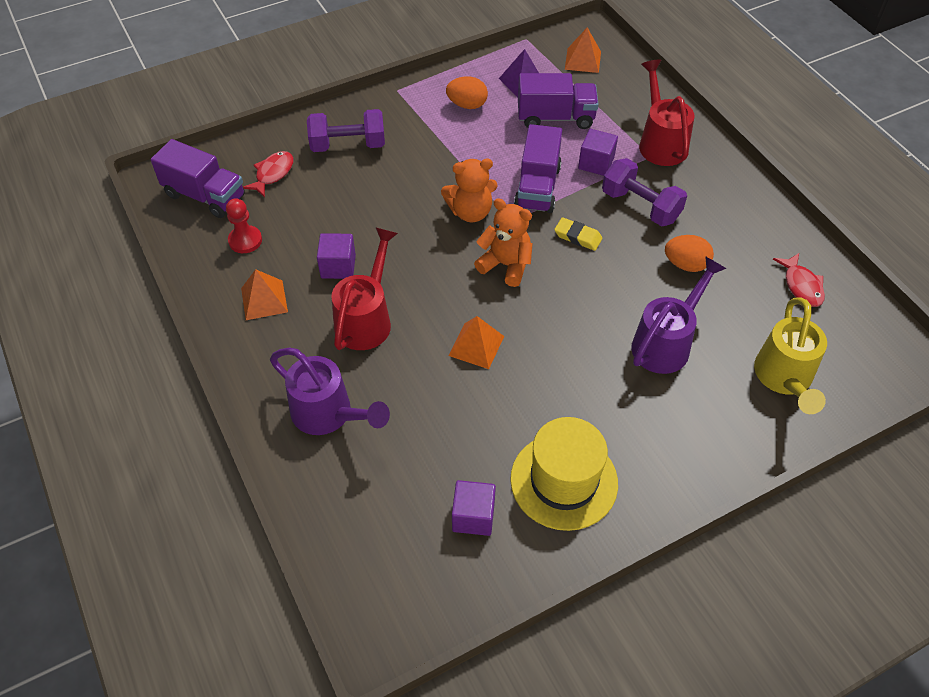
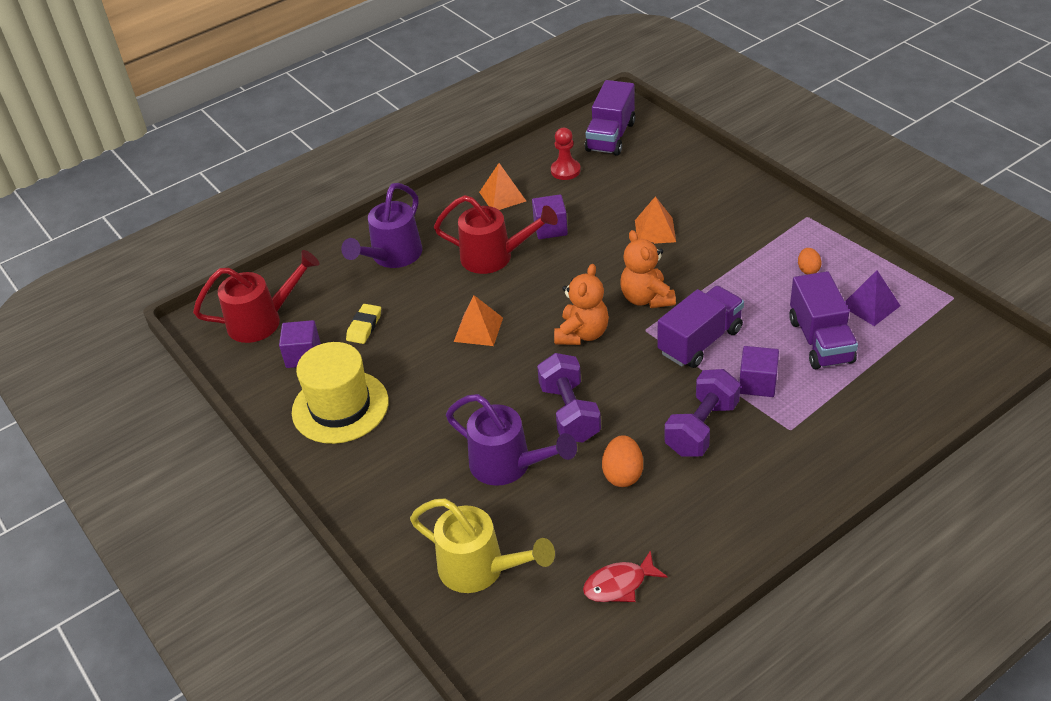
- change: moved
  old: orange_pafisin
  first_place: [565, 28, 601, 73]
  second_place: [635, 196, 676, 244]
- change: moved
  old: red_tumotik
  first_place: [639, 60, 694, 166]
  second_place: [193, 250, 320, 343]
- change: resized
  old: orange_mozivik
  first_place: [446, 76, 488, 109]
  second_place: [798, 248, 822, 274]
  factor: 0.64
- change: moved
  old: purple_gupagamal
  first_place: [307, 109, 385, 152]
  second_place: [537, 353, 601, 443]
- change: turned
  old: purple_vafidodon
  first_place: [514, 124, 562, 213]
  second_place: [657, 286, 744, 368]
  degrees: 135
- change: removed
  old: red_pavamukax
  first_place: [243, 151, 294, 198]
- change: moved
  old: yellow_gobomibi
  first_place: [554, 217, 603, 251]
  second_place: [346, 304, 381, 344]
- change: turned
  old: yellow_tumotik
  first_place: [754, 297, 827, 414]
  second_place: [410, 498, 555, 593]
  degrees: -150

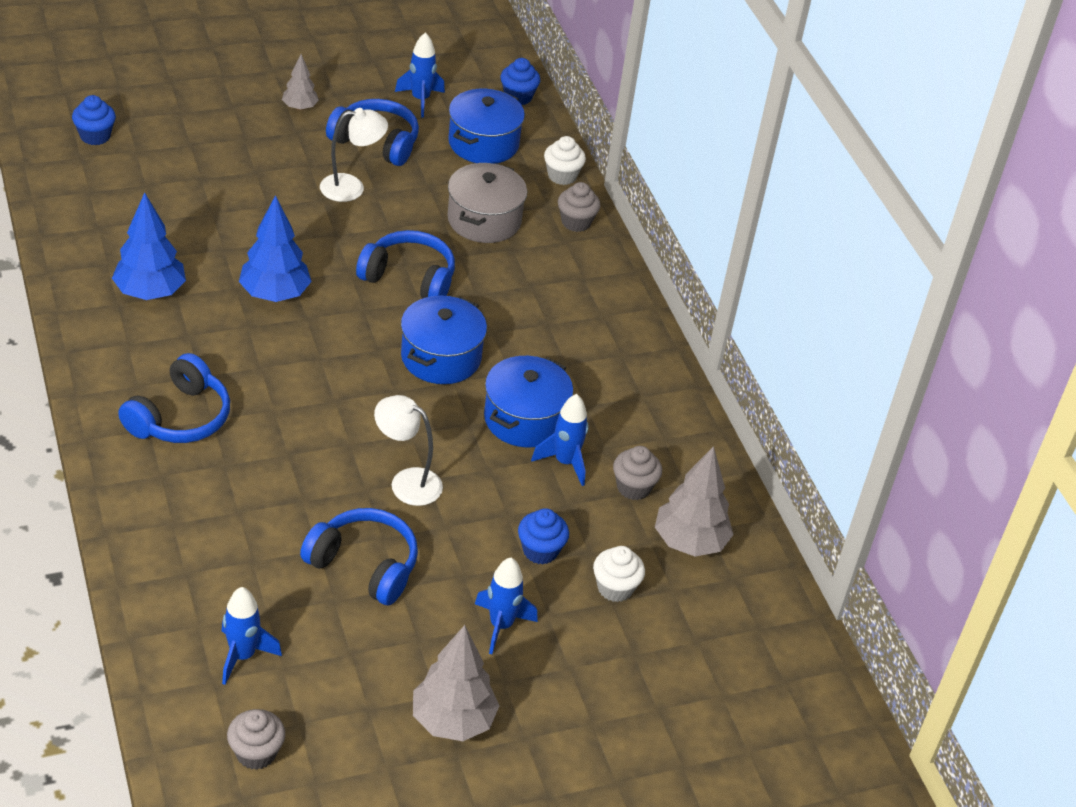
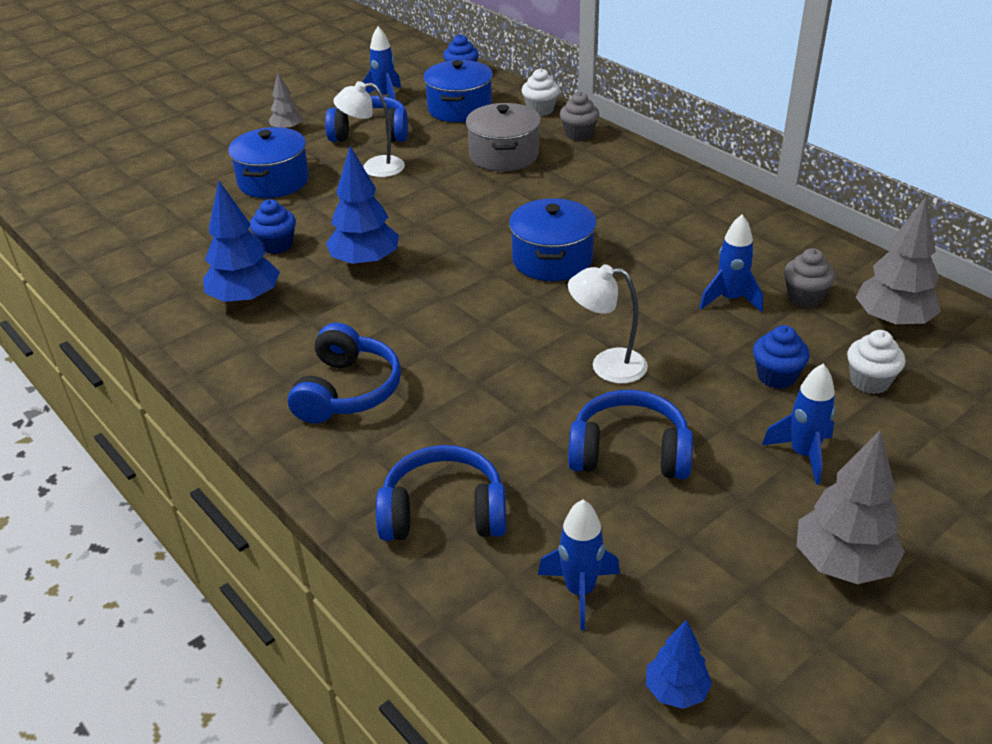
- change: moved
  old: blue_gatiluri
  first_place: [72, 95, 116, 145]
  second_place: [250, 199, 296, 254]
- change: turned
  old: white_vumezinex
  first_place: [320, 108, 388, 202]
  second_place: [333, 81, 405, 177]
  degrees: -150
- change: moved
  old: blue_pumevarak
  first_place: [356, 230, 455, 299]
  second_place: [376, 445, 506, 541]
- change: moved
  old: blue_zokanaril
  first_place: [484, 356, 573, 447]
  second_place: [228, 127, 309, 198]
- change: replaced
  old: grey_gatiluri
  new: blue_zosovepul
  first_place: [227, 709, 285, 770]
  second_place: [646, 620, 712, 709]

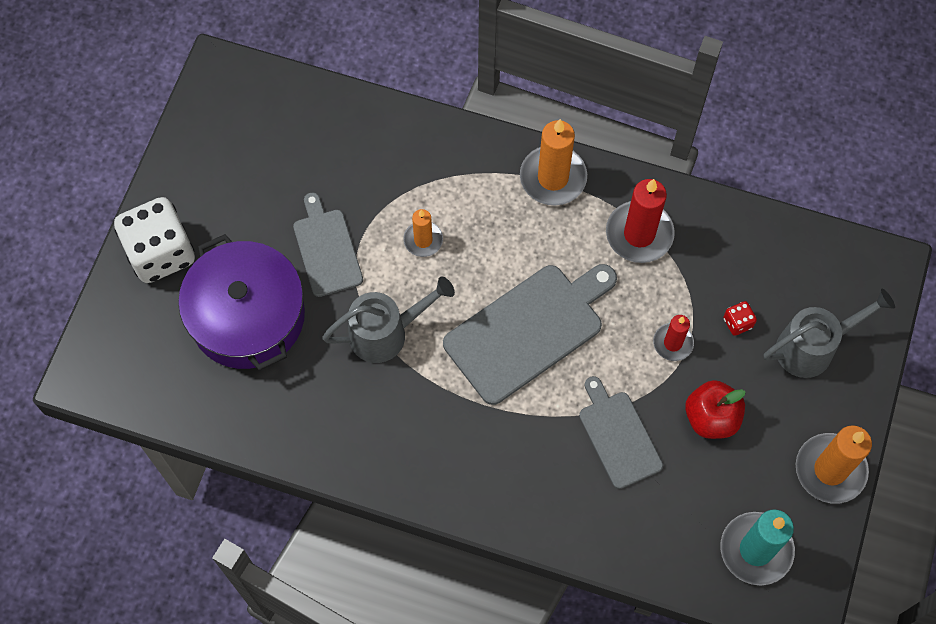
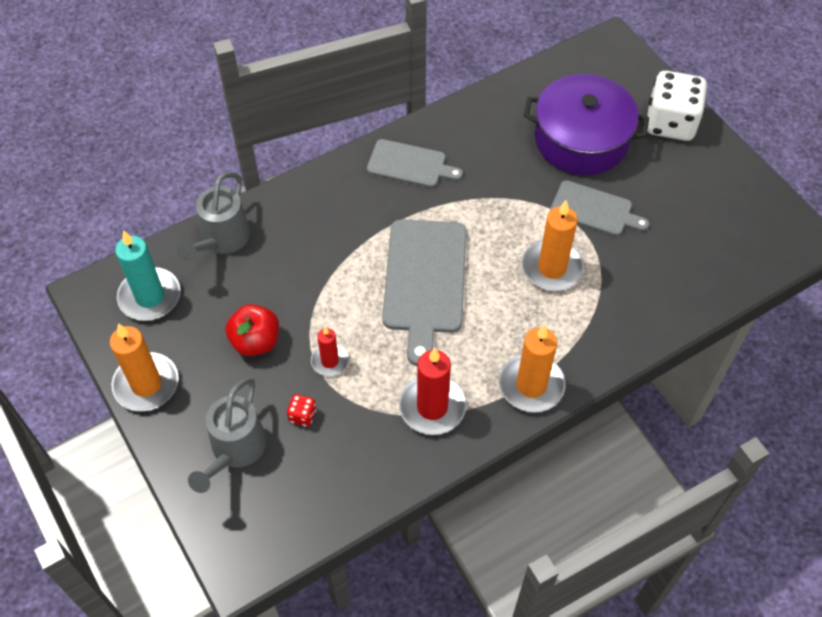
- change: resized
  old: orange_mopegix
  first_place: [403, 209, 443, 257]
  second_place: [522, 200, 584, 291]
  factor: 1.72
- change: moved
  old: grey_tumotik
  first_place: [322, 277, 455, 363]
  second_place: [177, 172, 250, 261]
- change: moved
  old: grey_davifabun
  first_place: [579, 376, 663, 489]
  second_place: [367, 139, 463, 187]

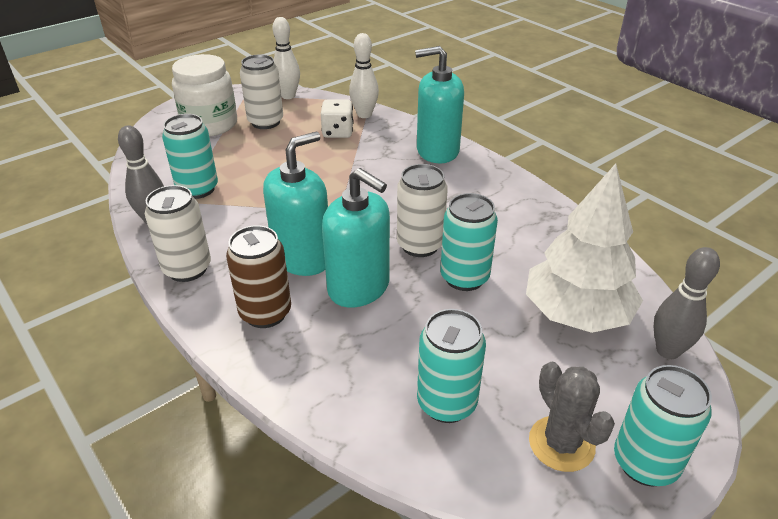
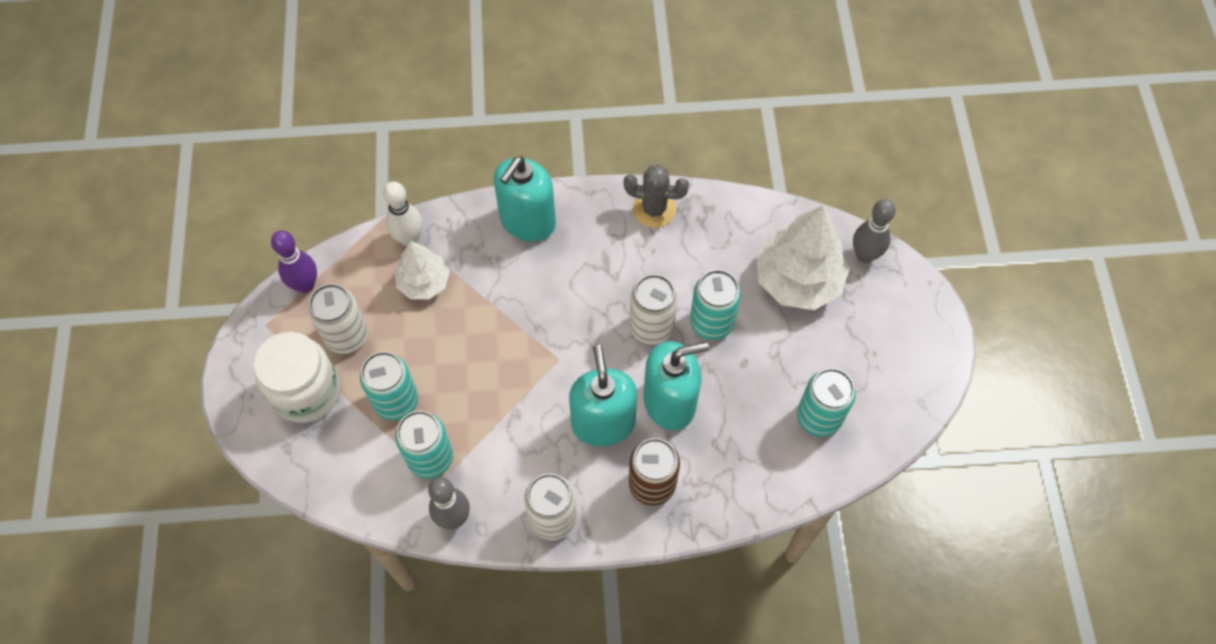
- change: recoloured
  old: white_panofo
  new: purple_panofo
  first_place: [272, 17, 300, 99]
  second_place: [271, 230, 317, 293]
- change: replaced
  old: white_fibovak
  new: white_zosovepul
  first_place: [321, 99, 354, 138]
  second_place: [395, 241, 450, 299]
- change: moved
  old: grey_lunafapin
  first_place: [529, 362, 615, 472]
  second_place: [624, 165, 689, 228]
- change: moved
  old: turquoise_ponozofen
  first_place: [614, 365, 712, 487]
  second_place: [360, 352, 418, 421]

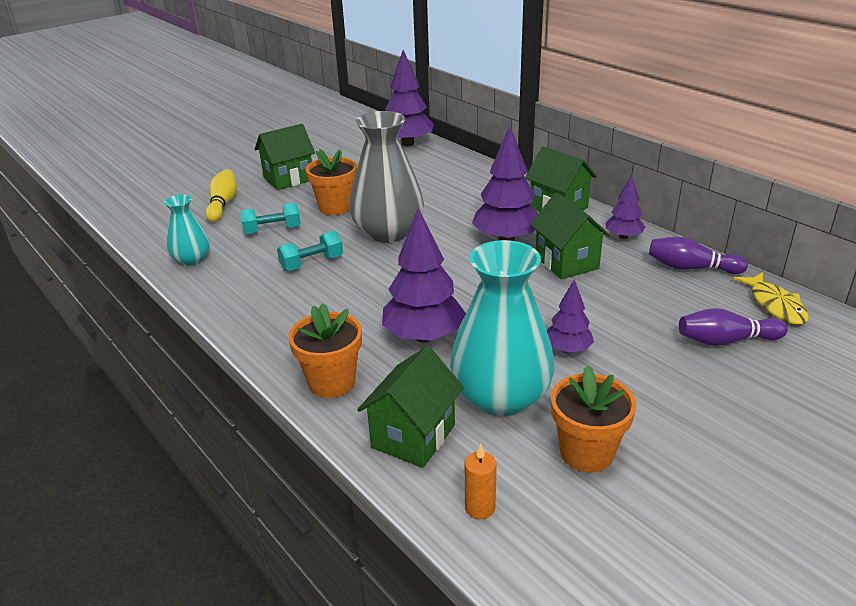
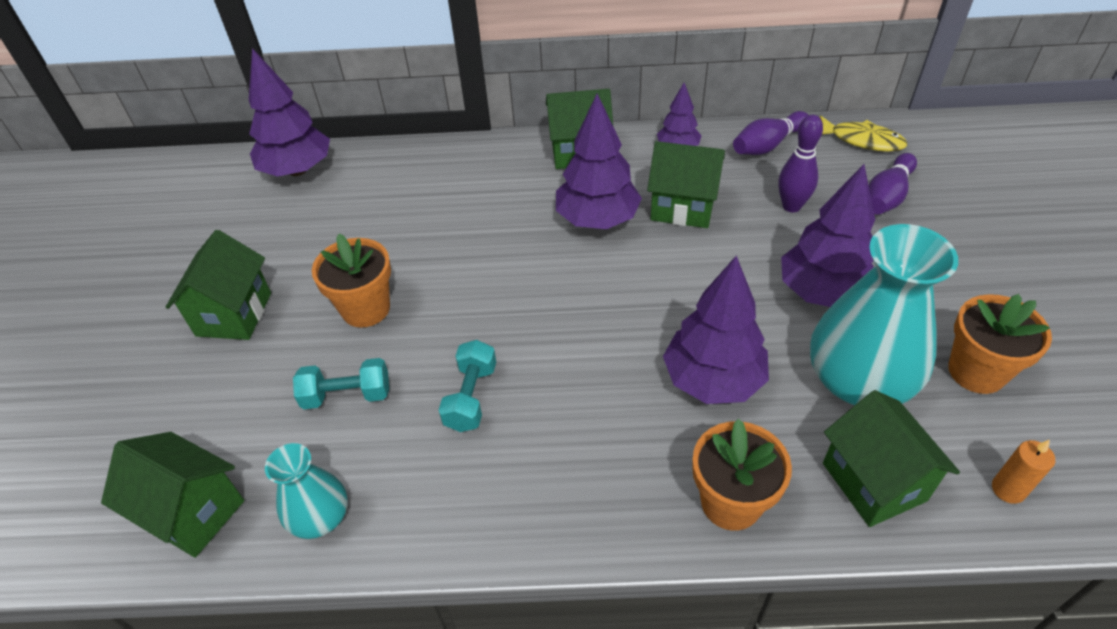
- change: removed
  old: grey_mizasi
  first_place: [349, 111, 424, 243]
- change: removed
  old: yellow_panofo
  first_place: [205, 169, 237, 222]
- change: turned
  old: turquoise_gupagamal
  first_place: [240, 202, 301, 234]
  second_place: [293, 358, 389, 409]
  degrees: 60
- change: resized
  old: purple_zosovepul
  first_place: [547, 279, 594, 353]
  second_place: [781, 164, 875, 307]
  factor: 1.78
- change: added
  new: purple_panofo
  second_place: [778, 115, 823, 212]
- change: added
  new: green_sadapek
  second_place: [101, 432, 244, 558]

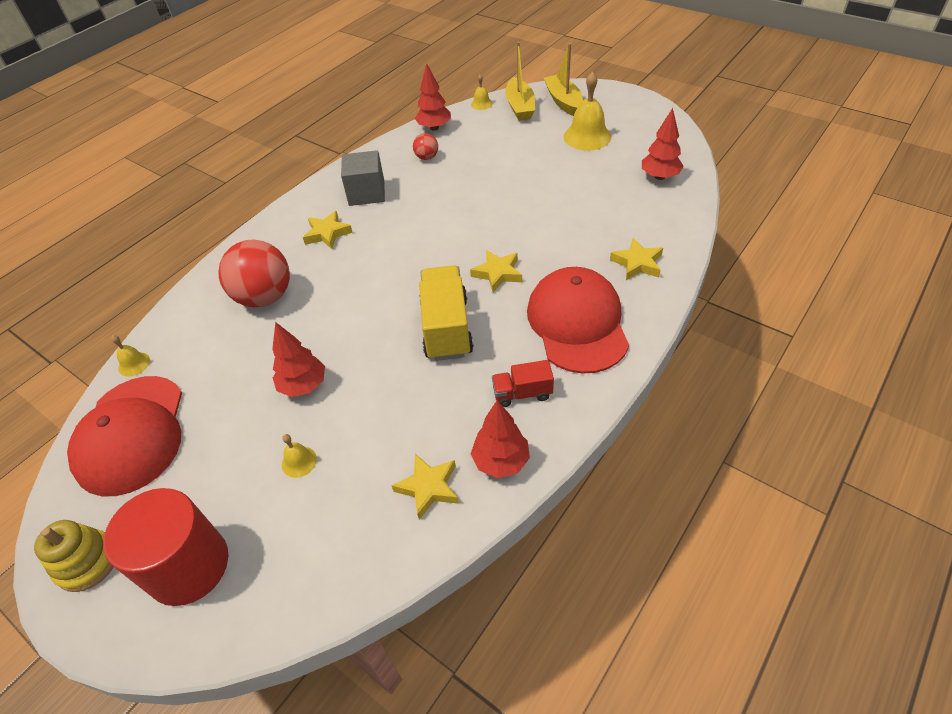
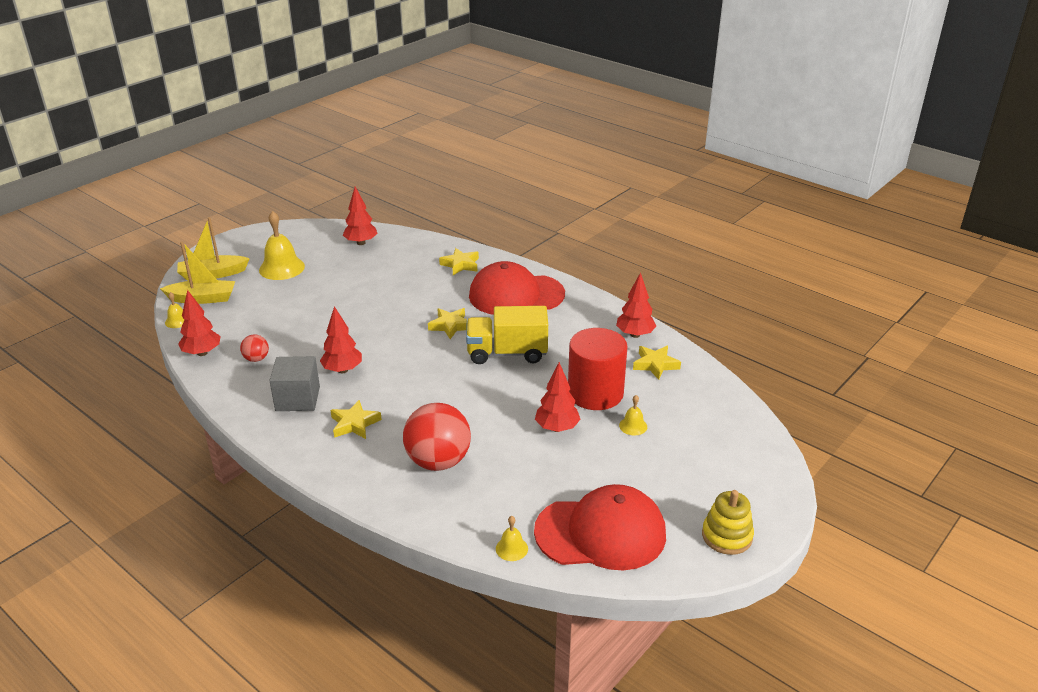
- change: removed
  old: red_vafidodon
  first_place: [492, 360, 554, 407]
- change: moved
  old: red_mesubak
  first_place: [103, 488, 228, 606]
  second_place: [568, 328, 627, 410]
- change: added
  new: red_zosovepul
  second_place: [320, 306, 362, 373]

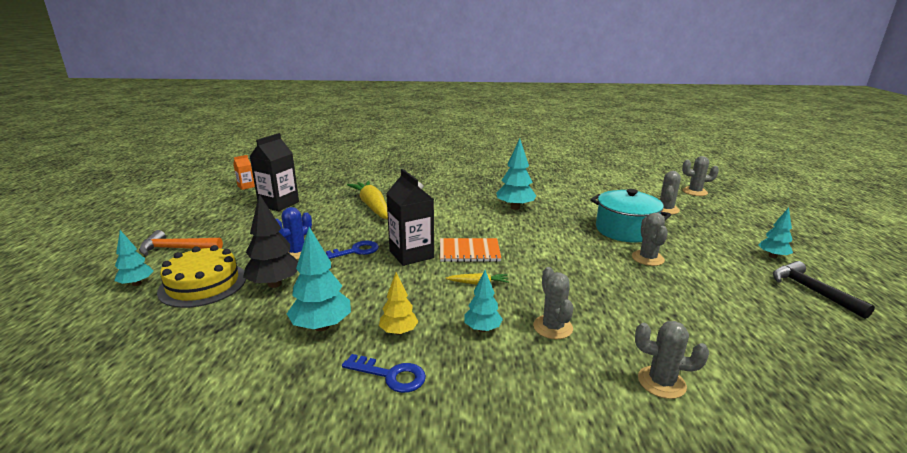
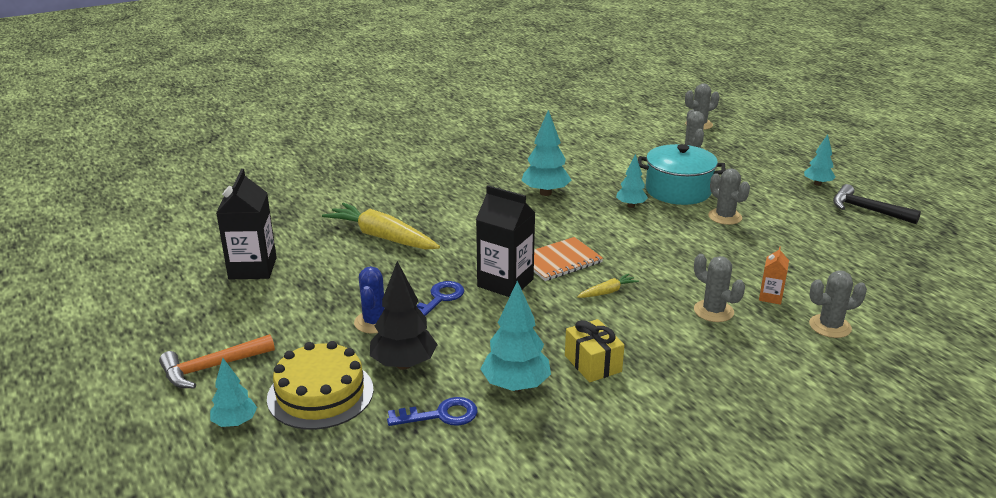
- change: moved
  old: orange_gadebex
  first_place: [233, 155, 255, 190]
  second_place: [759, 246, 789, 305]
- change: moved
  old: turquoise_zosovepul
  first_place: [464, 270, 503, 332]
  second_place: [616, 154, 648, 208]
- change: replaced
  old: yellow_zosovepul
  new: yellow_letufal
  first_place: [379, 273, 418, 335]
  second_place: [565, 319, 624, 382]
- change: moved
  old: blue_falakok
  first_place: [342, 354, 426, 393]
  second_place: [387, 397, 478, 426]

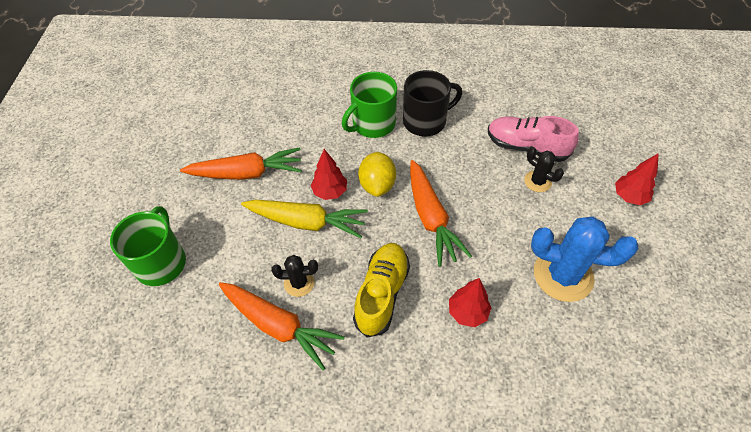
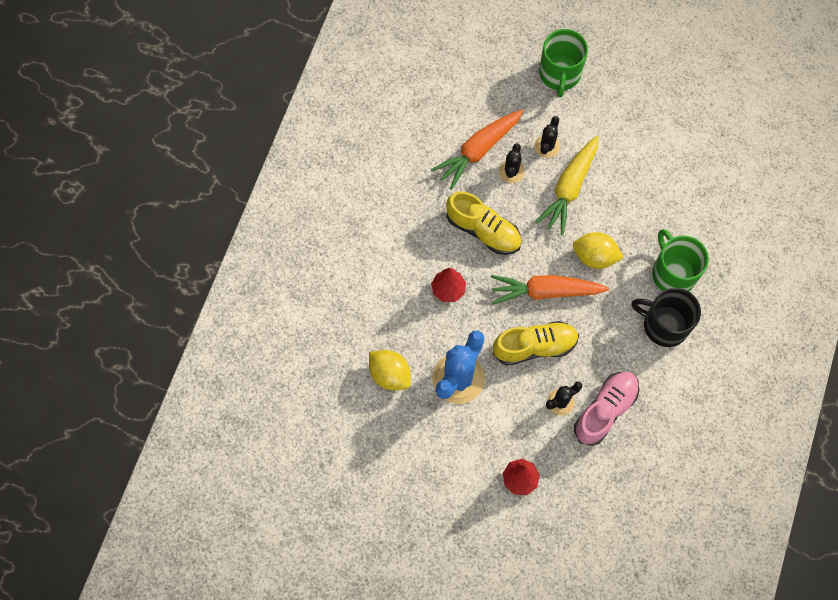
- change: turned
  old: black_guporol
  first_place: [403, 70, 462, 137]
  second_place: [631, 288, 701, 347]
  degrees: 120
- change: removed
  old: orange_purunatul
  first_place: [180, 147, 302, 180]
- change: removed
  old: red_zosovepul
  first_place: [311, 149, 347, 200]
- change: turned
  old: green_guporol
  first_place: [110, 206, 186, 286]
  second_place: [539, 29, 588, 98]
  degrees: 75
- change: added
  new: black_lunafapin
  second_place: [535, 116, 560, 158]
- change: added
  new: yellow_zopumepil
  second_place: [493, 321, 579, 366]
- change: added
  new: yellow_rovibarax
  second_place: [369, 350, 411, 390]

